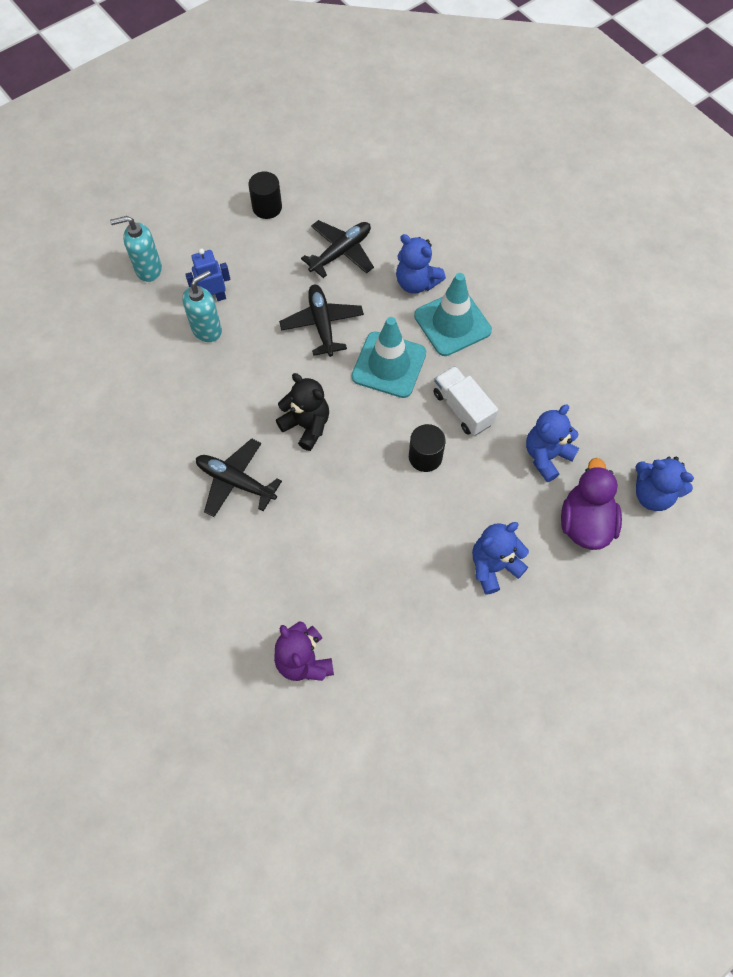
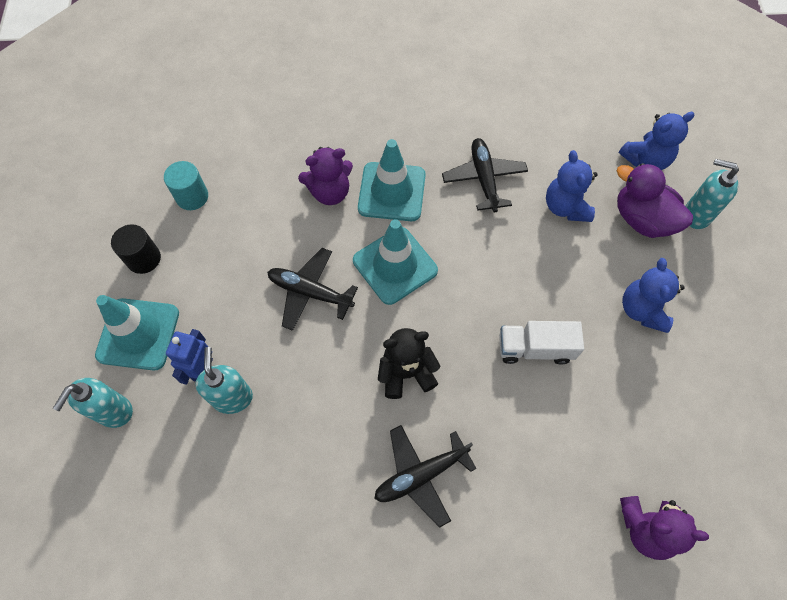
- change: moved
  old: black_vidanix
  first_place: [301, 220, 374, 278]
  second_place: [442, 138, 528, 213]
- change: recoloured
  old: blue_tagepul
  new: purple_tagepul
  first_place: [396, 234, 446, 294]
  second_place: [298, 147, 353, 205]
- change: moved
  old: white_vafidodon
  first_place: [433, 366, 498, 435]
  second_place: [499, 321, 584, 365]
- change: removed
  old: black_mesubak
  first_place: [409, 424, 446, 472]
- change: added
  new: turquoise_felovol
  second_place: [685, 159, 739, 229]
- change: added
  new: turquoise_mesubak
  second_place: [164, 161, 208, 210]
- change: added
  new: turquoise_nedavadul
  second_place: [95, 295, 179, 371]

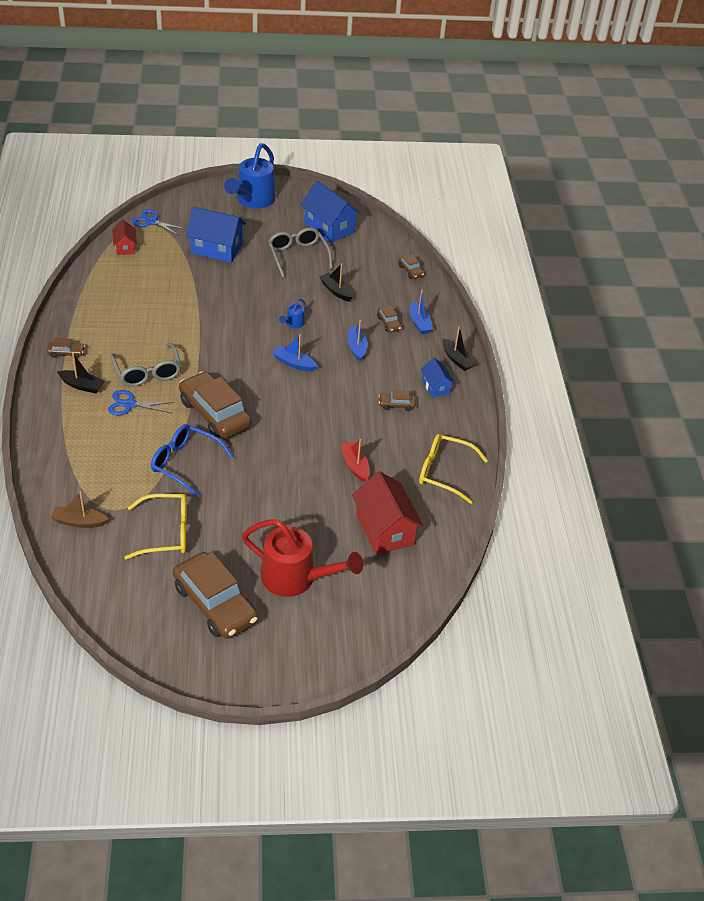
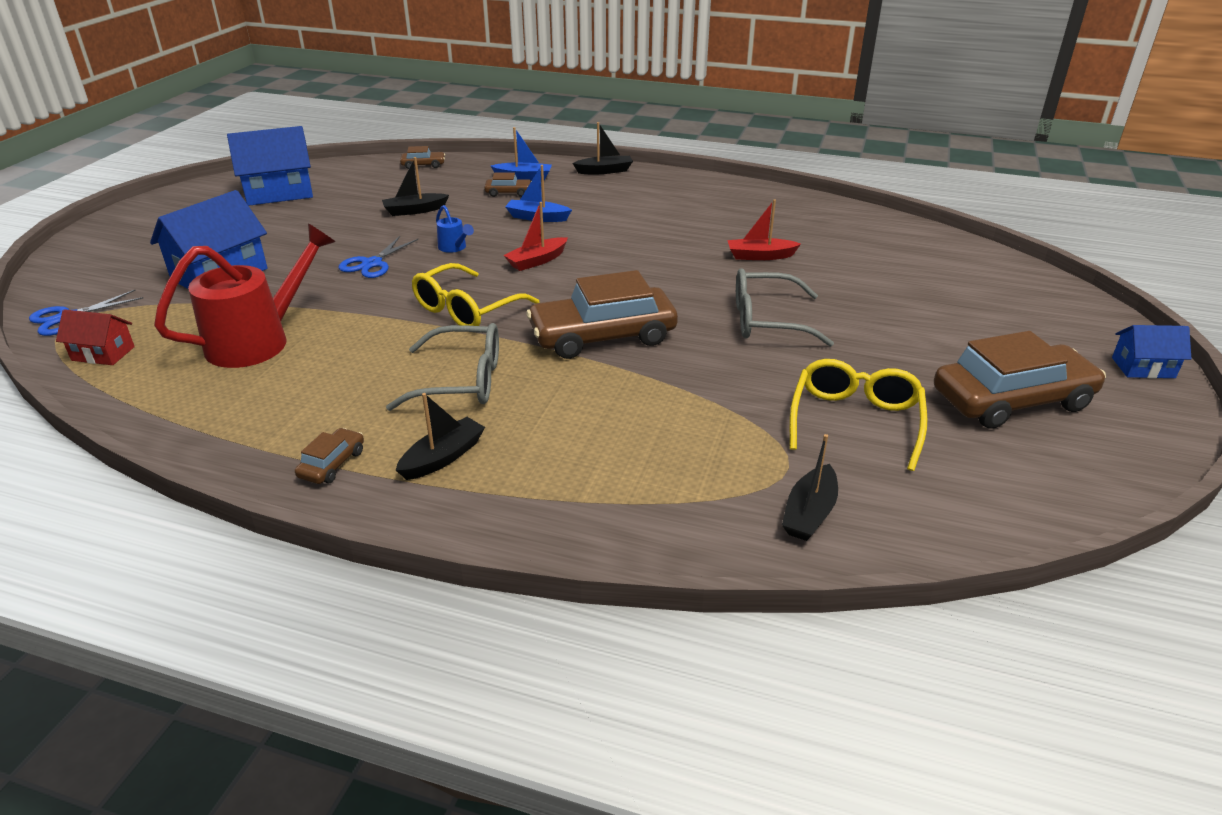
- change: removed
  old: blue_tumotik
  first_place: [224, 143, 275, 209]
- change: moved
  old: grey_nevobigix
  first_place: [268, 227, 333, 278]
  second_place: [736, 268, 834, 347]
- change: recoloured
  old: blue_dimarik
  new: red_dimarik
  first_place: [272, 335, 318, 372]
  second_place: [504, 202, 568, 271]
- change: moved
  old: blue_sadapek
  first_place: [421, 358, 455, 397]
  second_place: [1112, 325, 1192, 379]
- change: moved
  old: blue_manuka
  first_place: [108, 390, 174, 415]
  second_place: [339, 236, 418, 278]
- change: removed
  old: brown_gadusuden
  first_place: [379, 390, 416, 411]
- change: removed
  old: blue_nevobigix
  first_place: [151, 424, 233, 497]
- change: moved
  old: yellow_nevobigix
  first_place: [419, 434, 488, 504]
  second_place: [412, 263, 539, 326]
- change: removed
  old: red_sadapek
  first_place: [352, 471, 424, 555]
- change: recoloured
  old: brown_dimarik
  new: black_dimarik
  first_place: [51, 491, 109, 528]
  second_place: [782, 434, 838, 541]
- change: moved
  old: red_tumotik
  first_place: [242, 519, 363, 597]
  second_place: [154, 224, 335, 368]

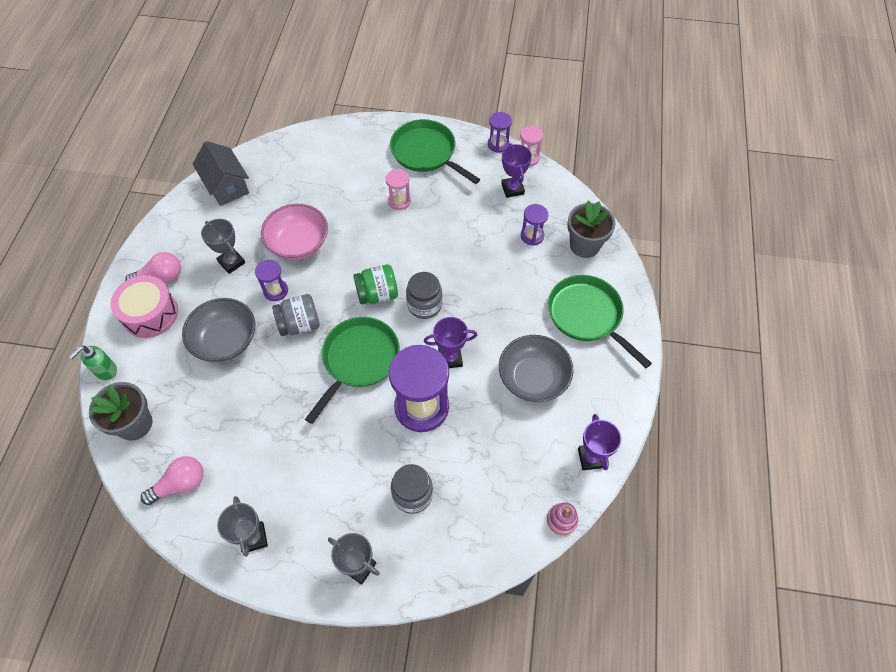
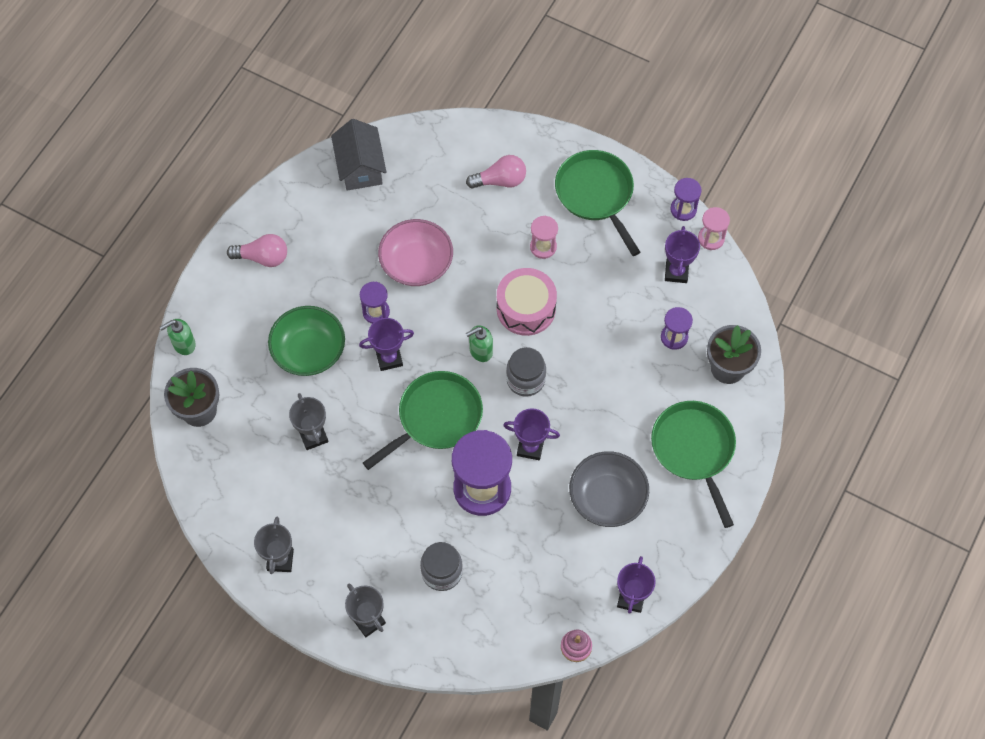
- change: moved
  old: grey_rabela
  first_place: [201, 219, 245, 274]
  second_place: [289, 393, 328, 450]
- change: replaced
  old: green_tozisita
  new: green_felovol
  first_place: [353, 265, 398, 304]
  second_place: [466, 325, 493, 362]
- change: moved
  old: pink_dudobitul
  first_place: [111, 275, 178, 338]
  second_place: [497, 268, 557, 336]
- change: replaced
  old: grey_tozisita
  new: purple_rabela
  first_place: [272, 294, 320, 336]
  second_place: [359, 318, 414, 371]
- change: recoloured
  old: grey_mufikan
  new: green_mufikan
  first_place: [182, 298, 255, 362]
  second_place: [268, 306, 345, 376]
- change: moved
  old: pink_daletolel
  first_place: [141, 456, 204, 505]
  second_place: [466, 155, 526, 189]

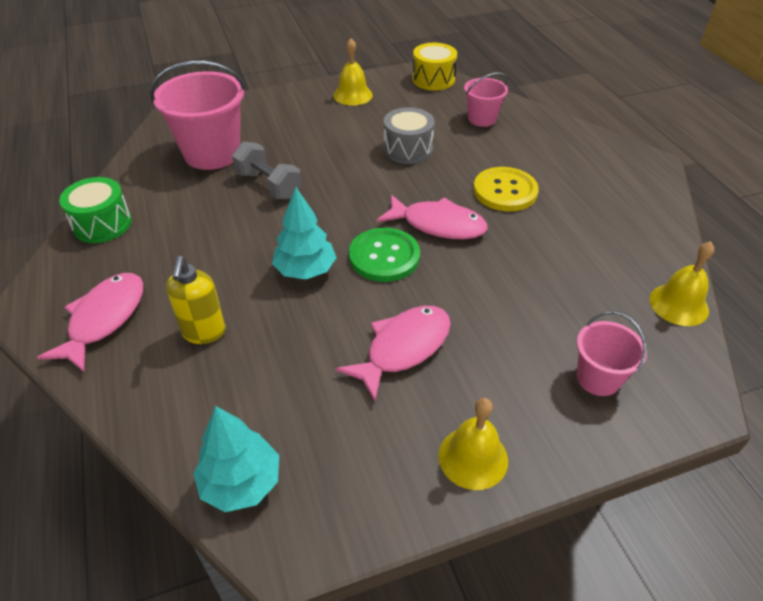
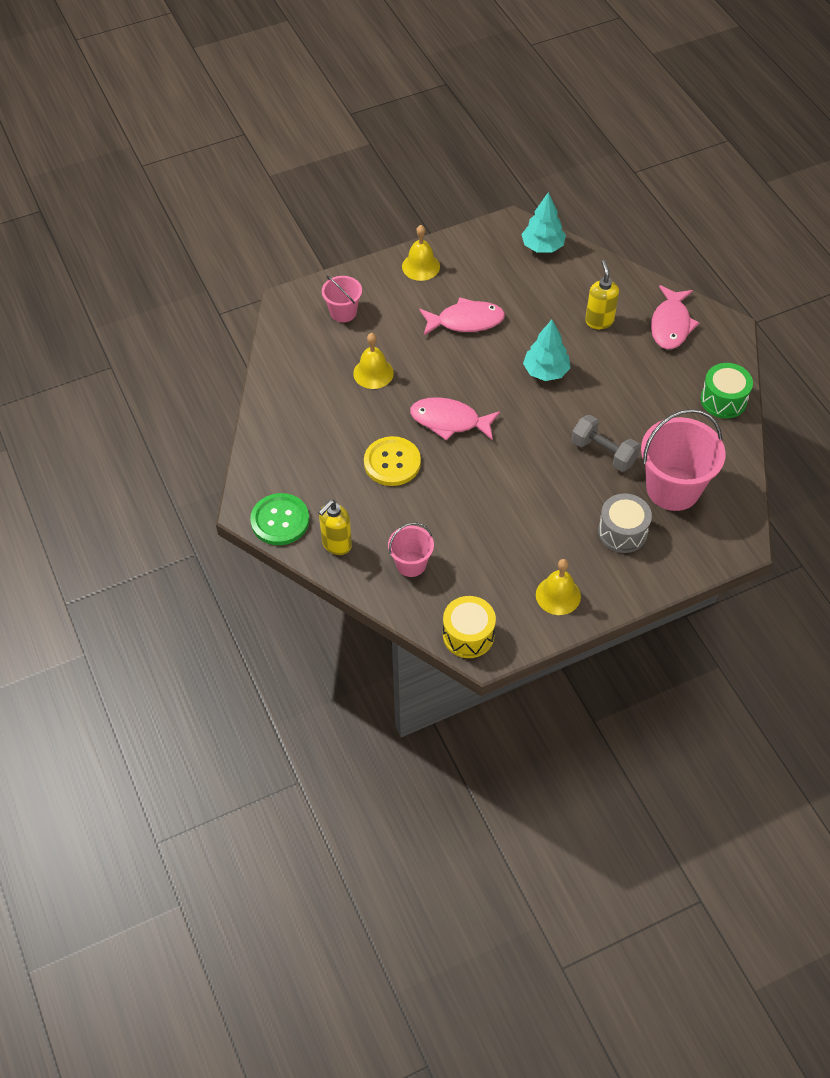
- change: moved
  old: grey_dudobitul
  first_place: [384, 107, 435, 164]
  second_place: [598, 493, 652, 553]
- change: moved
  old: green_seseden
  first_place: [349, 228, 420, 282]
  second_place: [250, 493, 309, 545]
- change: moved
  old: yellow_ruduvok
  first_place: [650, 241, 714, 326]
  second_place: [353, 333, 394, 389]
- change: turned
  old: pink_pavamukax
  first_place: [336, 306, 451, 402]
  second_place: [420, 297, 505, 335]
  degrees: -135
- change: added
  new: yellow_felovol
  second_place: [318, 500, 352, 555]

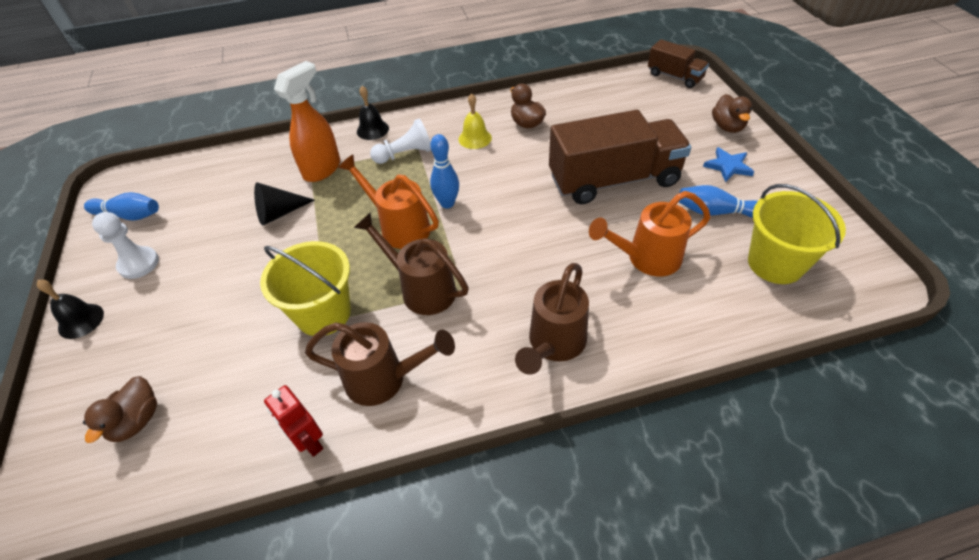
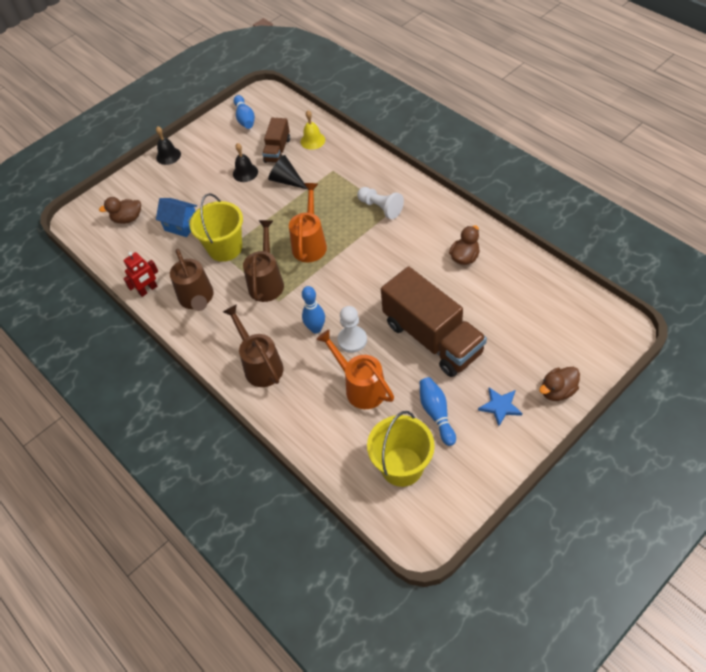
- change: moved
  old: brown_vafidodon
  first_place: [648, 39, 709, 88]
  second_place: [262, 118, 290, 163]
- change: removed
  old: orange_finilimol
  first_place: [274, 61, 340, 182]
- change: moved
  old: black_ruduvok
  first_place: [357, 86, 389, 140]
  second_place: [233, 143, 258, 182]
- change: moved
  old: yellow_ruduvok
  first_place: [459, 93, 492, 149]
  second_place: [301, 110, 325, 150]
- change: moved
  old: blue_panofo
  first_place: [430, 134, 459, 208]
  second_place: [302, 286, 325, 333]
- change: moved
  old: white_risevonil
  first_place: [92, 212, 159, 279]
  second_place: [338, 306, 367, 353]
- change: turned
  old: brown_tumotik
  first_place: [515, 263, 589, 375]
  second_place: [223, 304, 283, 387]
  degrees: 60
- change: turned
  old: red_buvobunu
  first_place: [264, 385, 323, 457]
  second_place: [123, 252, 158, 297]
  degrees: -150
- change: added
  new: blue_sadapek
  second_place: [156, 198, 197, 237]

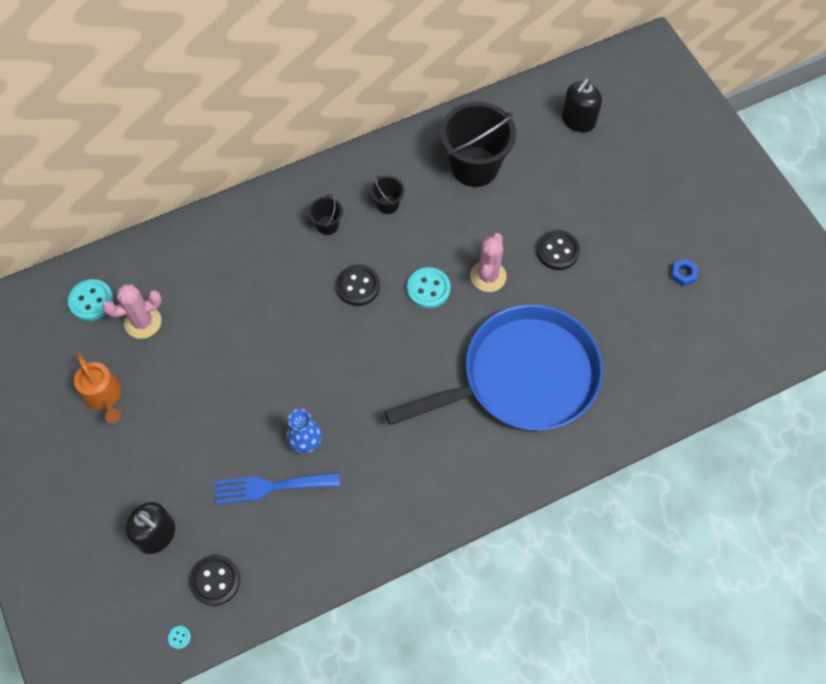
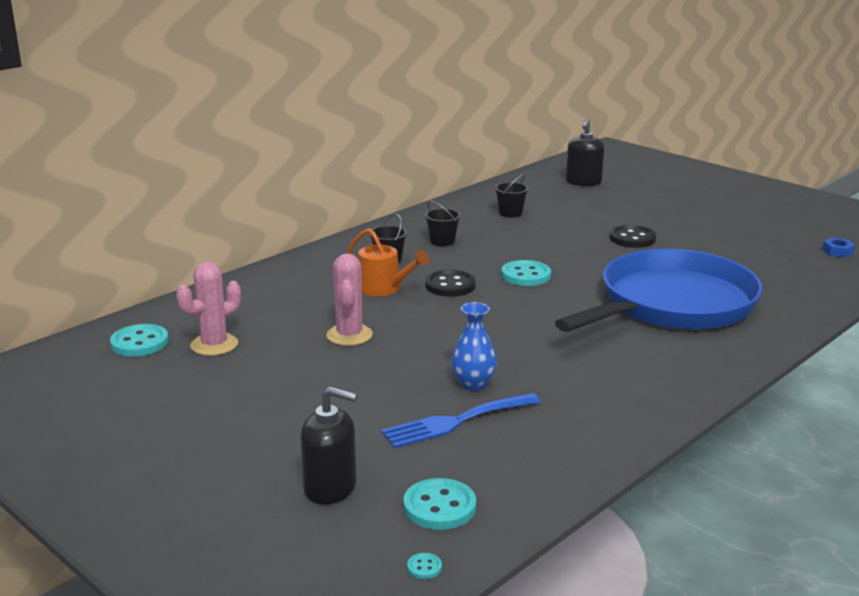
- change: resized
  old: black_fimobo
  first_place: [440, 102, 516, 187]
  second_place: [494, 174, 529, 217]
  factor: 0.45
- change: moved
  old: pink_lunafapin
  first_place: [470, 233, 507, 292]
  second_place: [326, 254, 373, 346]
- change: moved
  old: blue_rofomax
  first_place: [671, 259, 698, 287]
  second_place: [822, 238, 855, 258]
- change: moved
  old: orange_tumotik
  first_place: [74, 353, 121, 423]
  second_place: [347, 228, 429, 296]
- change: recoloured
  old: black_seseden
  new: turquoise_seseden
  first_place: [190, 555, 240, 606]
  second_place: [403, 478, 476, 530]

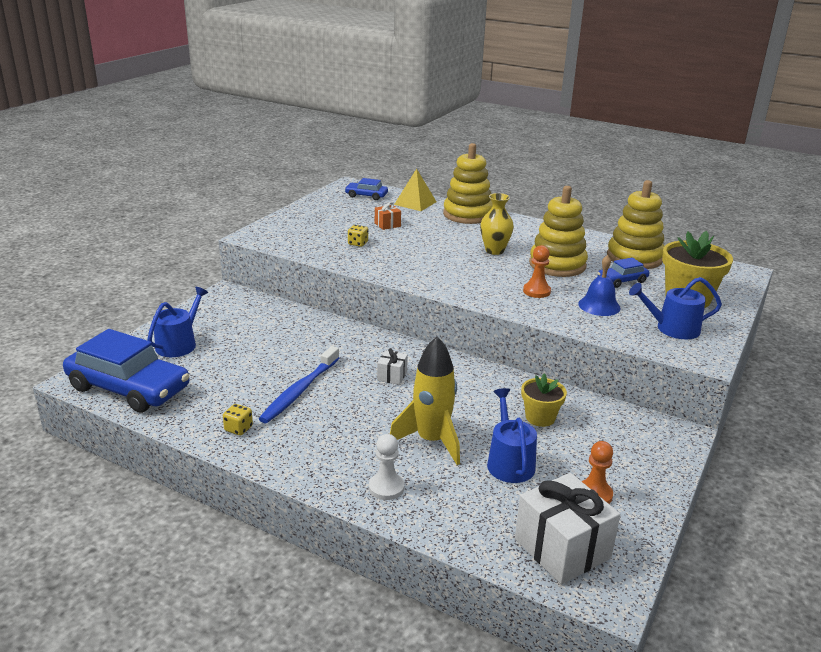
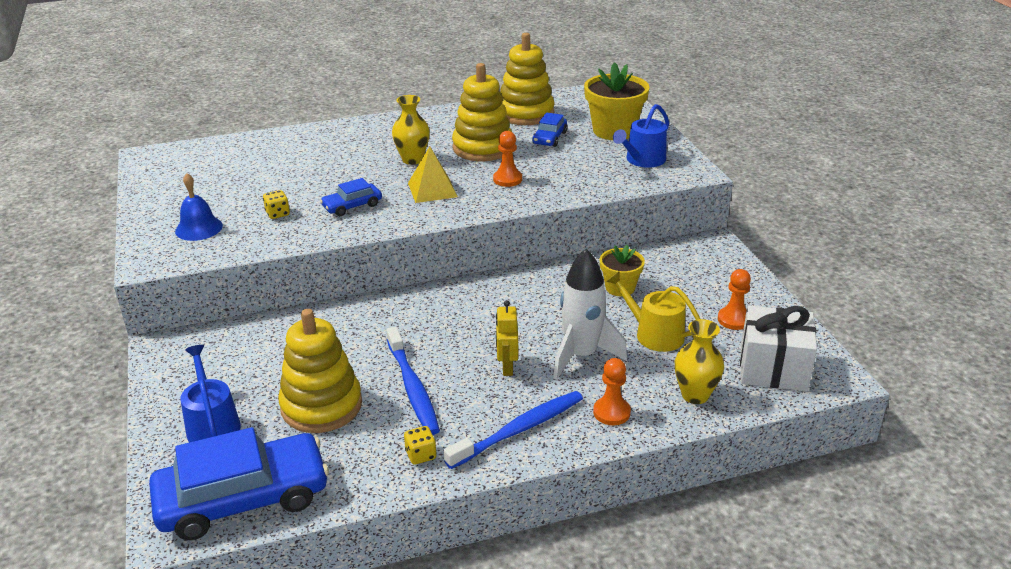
- change: moved
  old: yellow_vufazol
  first_place: [443, 143, 493, 224]
  second_place: [278, 309, 362, 433]
- change: moved
  old: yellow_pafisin
  first_place: [394, 169, 437, 211]
  second_place: [408, 146, 458, 203]
- change: moved
  old: blue_gadusuden
  first_place: [345, 178, 388, 200]
  second_place: [320, 178, 382, 216]
- change: removed
  old: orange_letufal
  first_place: [375, 202, 401, 230]
- change: moved
  old: blue_ruduvok
  first_place: [578, 255, 621, 316]
  second_place: [175, 173, 223, 241]
- change: recoloured
  old: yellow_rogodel
  new: white_rogodel
  first_place: [390, 337, 460, 465]
  second_place: [553, 249, 627, 380]
- change: removed
  old: white_letufal
  first_place: [377, 348, 408, 385]
- change: recoloured
  old: blue_tumotik
  new: yellow_tumotik
  first_place: [487, 388, 537, 483]
  second_place: [606, 271, 700, 352]
- change: recoloured
  old: white_risevonil
  new: orange_risevonil
  first_place: [369, 434, 404, 500]
  second_place: [593, 358, 631, 425]
- change: added
  new: yellow_buvobunu
  second_place: [496, 300, 518, 376]
- change: added
  new: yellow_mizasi
  second_place: [675, 319, 724, 404]
- change: added
  new: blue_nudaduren
  second_place: [444, 391, 583, 469]

